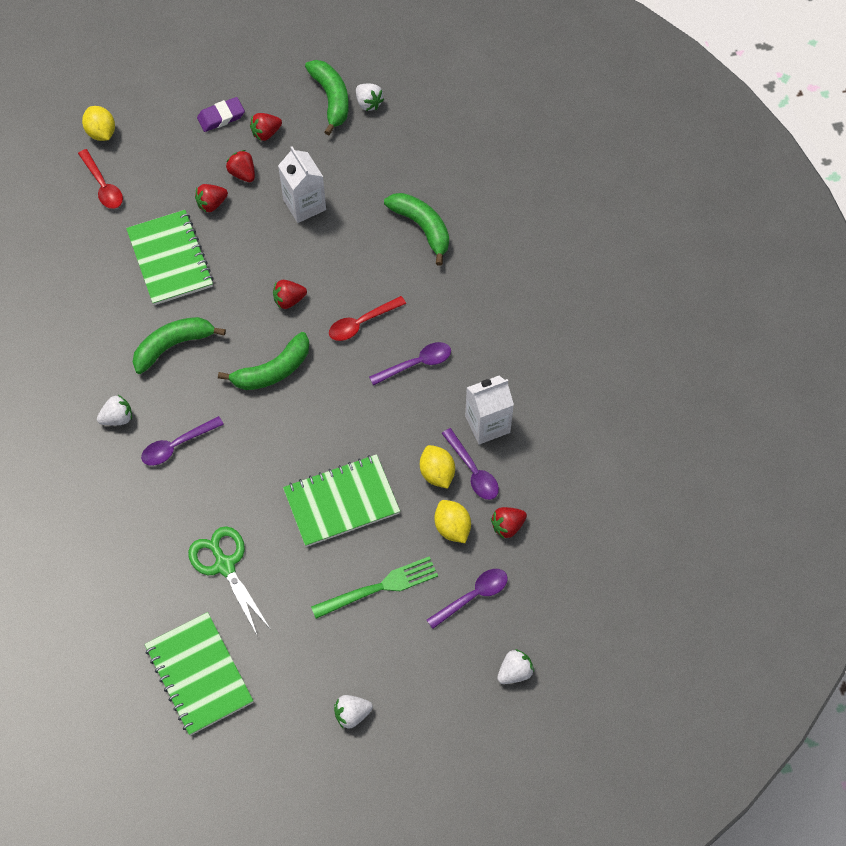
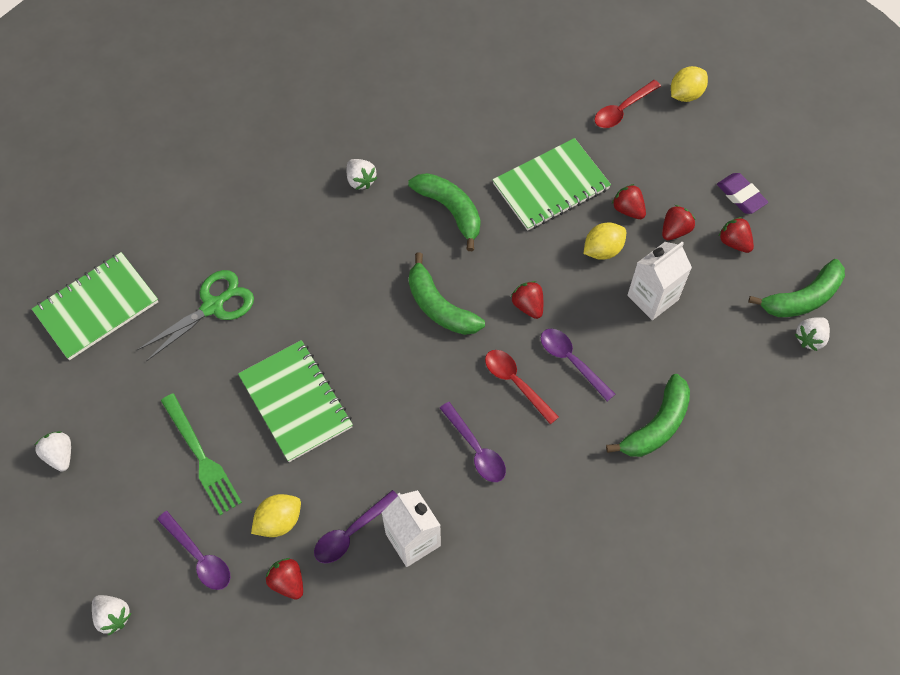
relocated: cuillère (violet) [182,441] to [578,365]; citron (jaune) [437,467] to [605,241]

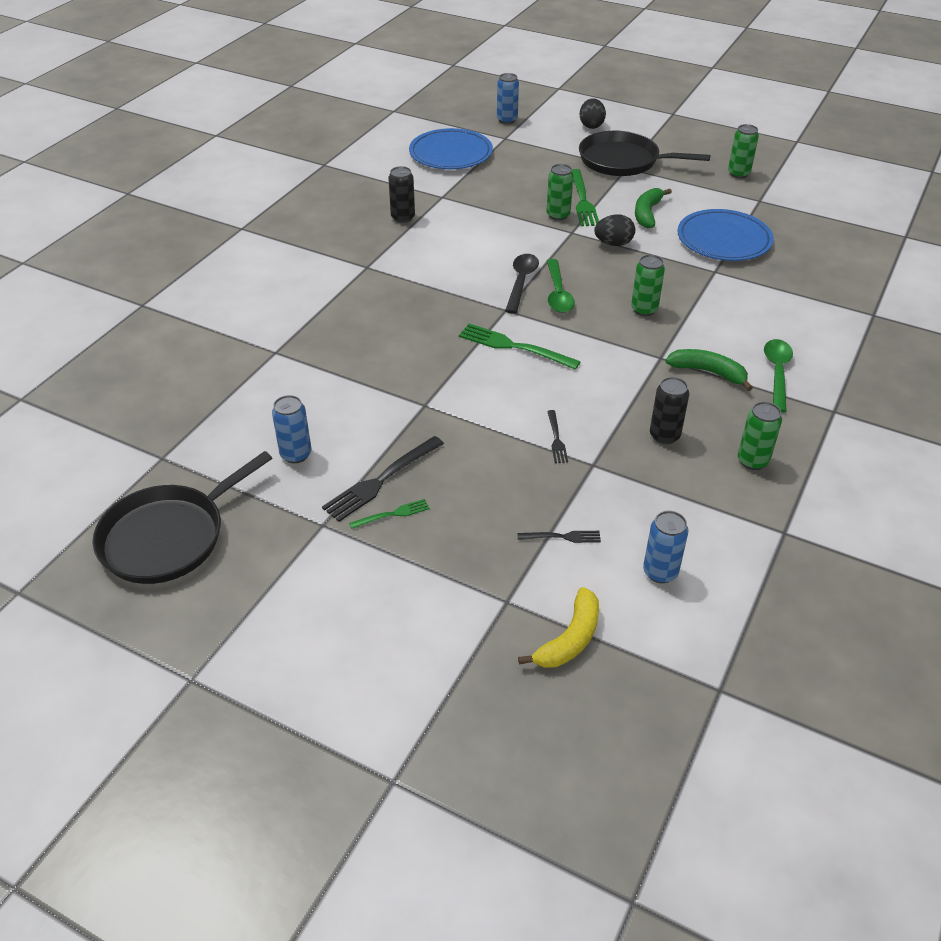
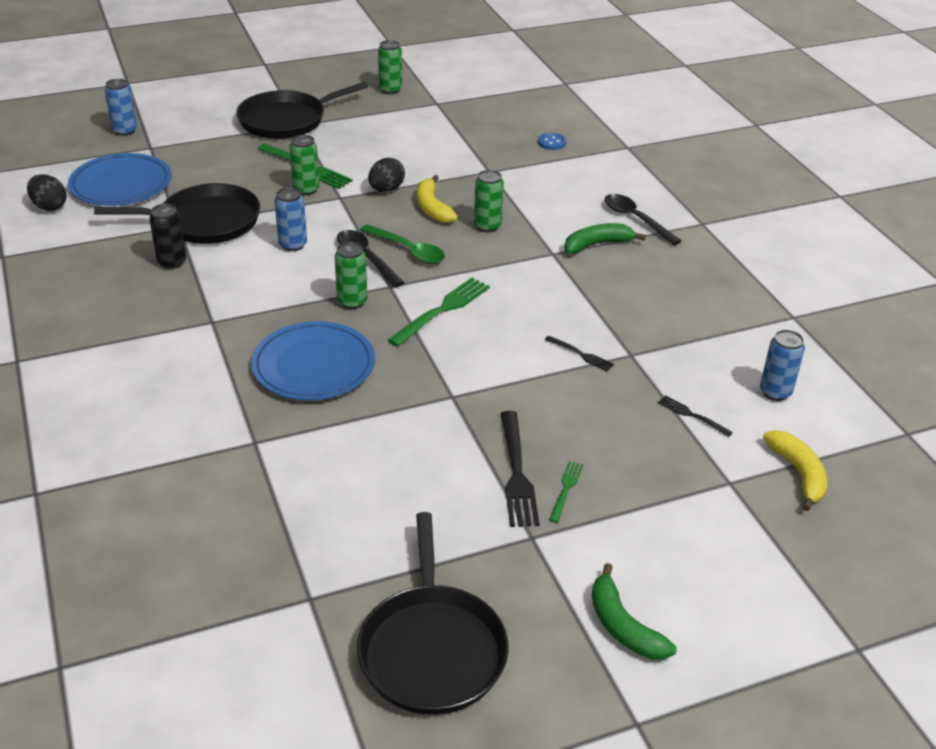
missing: canette (noir) [669,410]
appeared: bouton (bleu) [552,141]; banane (jaune) [437,199]; poêle (noir) [177,213]
relocated: œuf (noir) [593,113] to [47,192]; banane (vert) [653,208] to [634,611]; assiette (bleu) [725,235] to [313,360]; canette (bleu) [291,429] to [290,219]; canette (vert) [760,436] to [350,275]
colour: cuillère (vert) [778,376] to cuillère (noir) [642,219]
spun: fourchette (vert) [520,347] = [439,312] 150 degrees clockwise; fourchette (noir) [559,537] = [695,416] 90 degrees counterclockwise

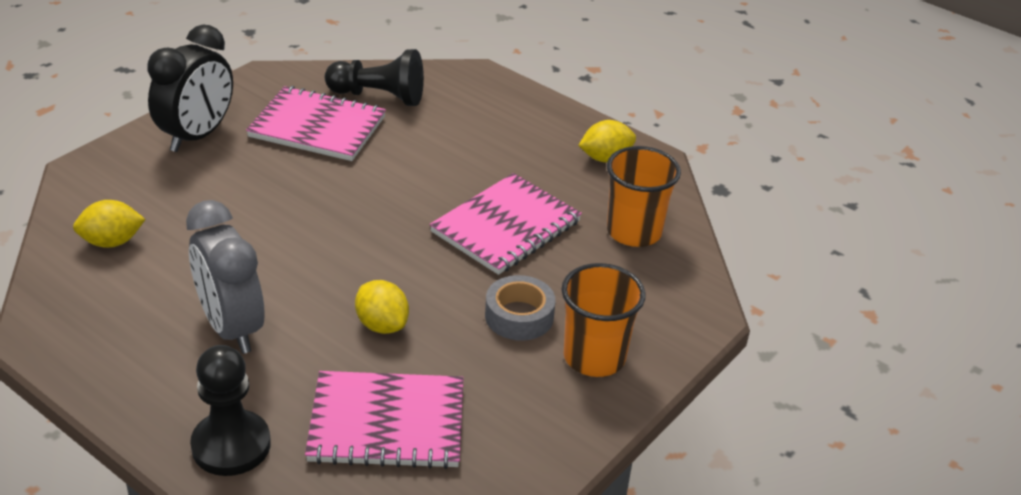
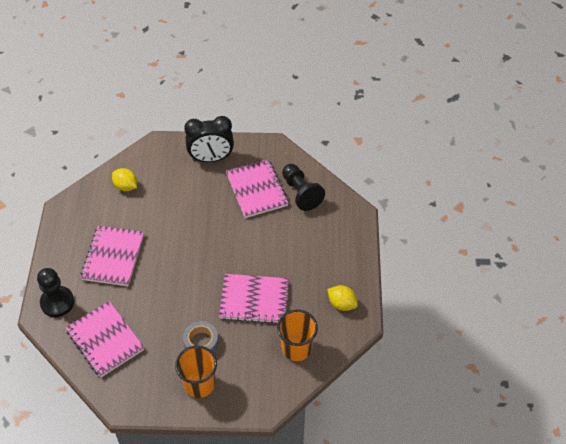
missing: citron (jaune) [382,307]
exchanged: réveil (gris) [225,277] to carnet (rose) [112,256]

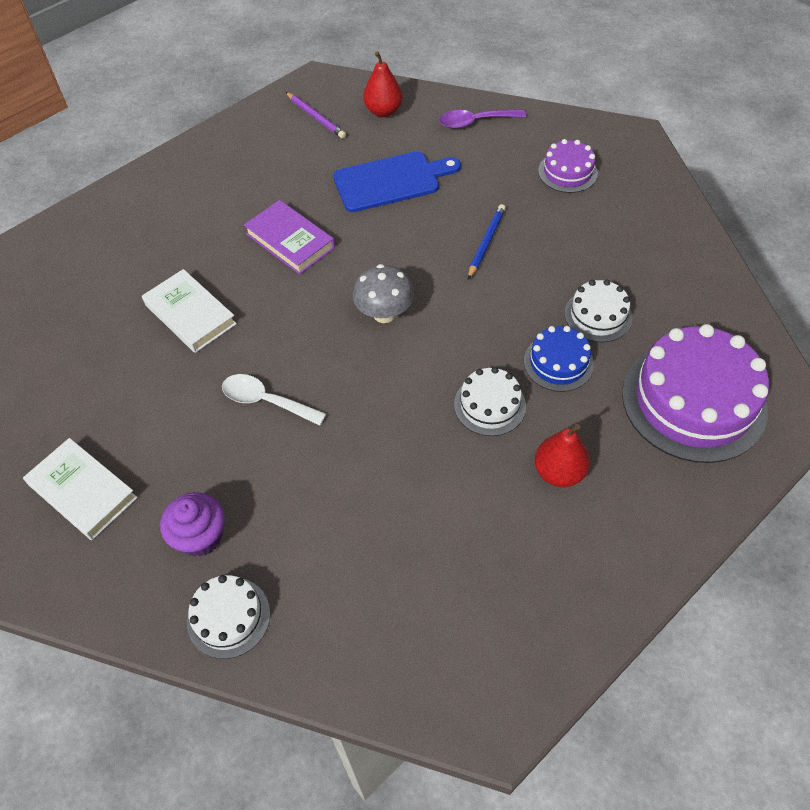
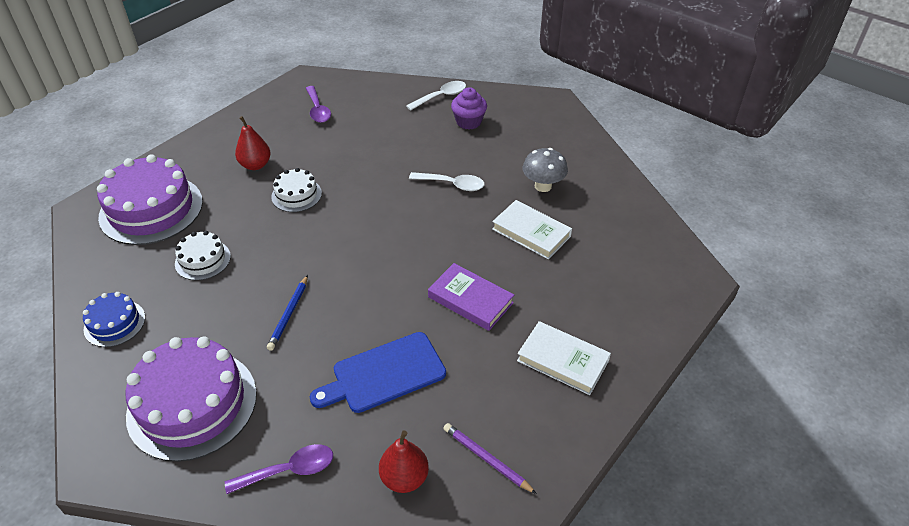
appeared: cuillère (violet) [318,104]
relocated: champignon (gris) [383,293] to [545,170]; gâteau (bleu) [559,359] to [114,319]; livre (blanc) [80,489] to [564,358]
exchanged: gâteau (blanc) [228,617] to cuillère (blanc) [436,96]
size: gâteau (violet) [568,166] = [191,399] x1.97

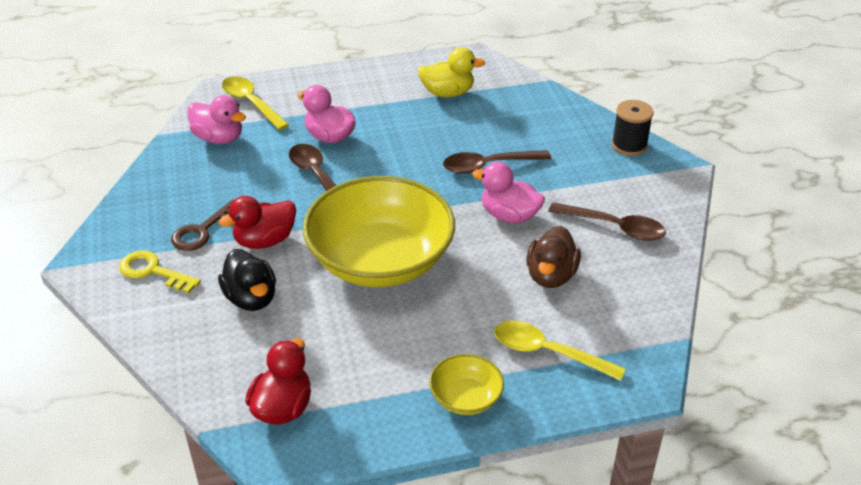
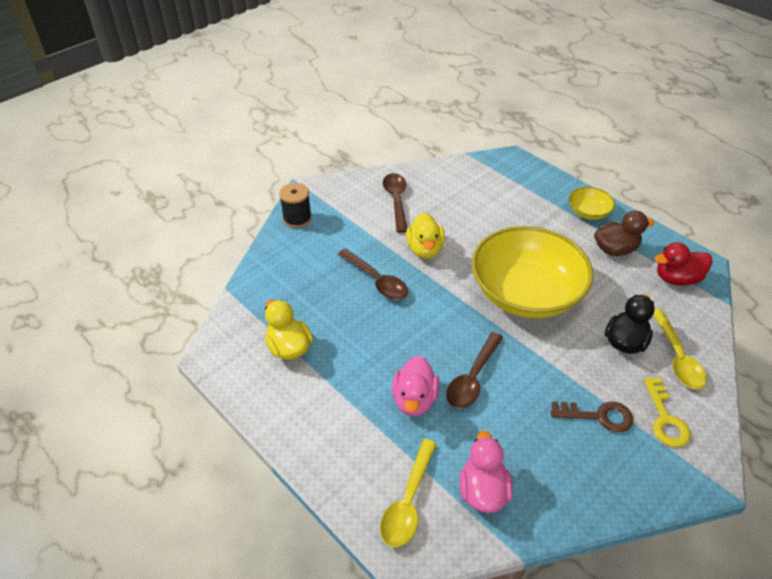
missing: canard (rouge) [257,222]
relocated: canard (marron) [553,257] to [624,233]; cuillère (jaune) [560,351] to [680,349]
colour: canard (rose) [508,193] to canard (jaune) [425,236]

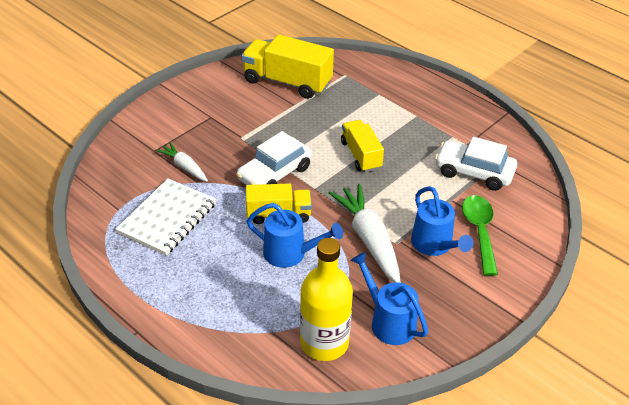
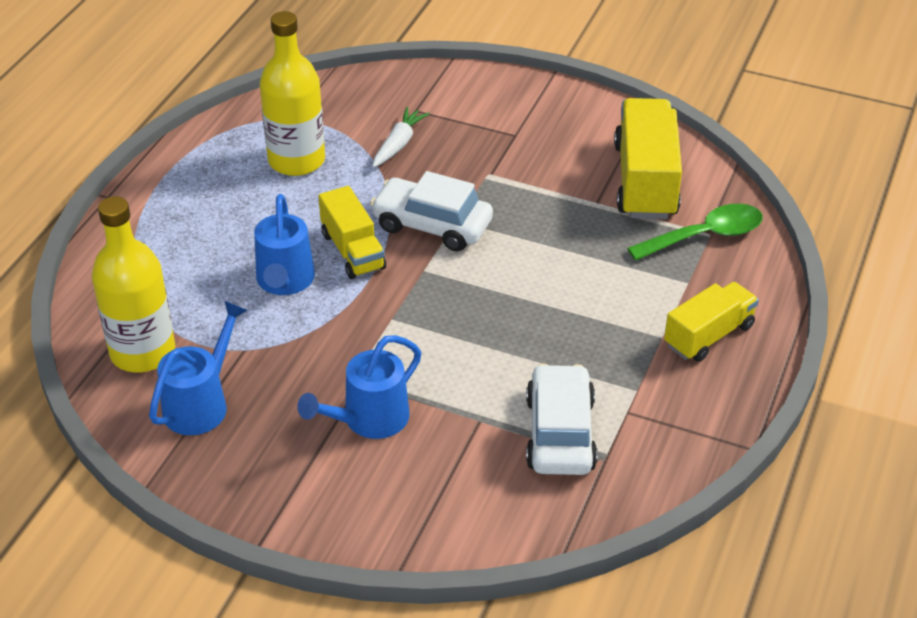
missing: carotte (blanc) [365,233]
relocated: camion (jaune) [362,146] to [711,322]; cuillère (vert) [480,235] to [695,232]
exchanged: carnet (blanc) [166,217] to bouteille (jaune) [292,93]

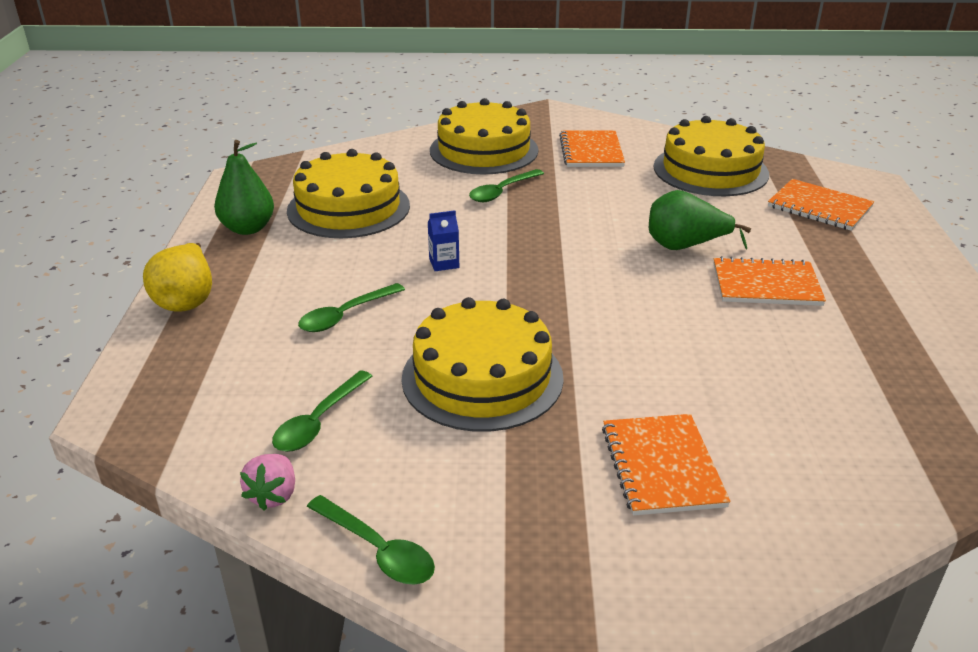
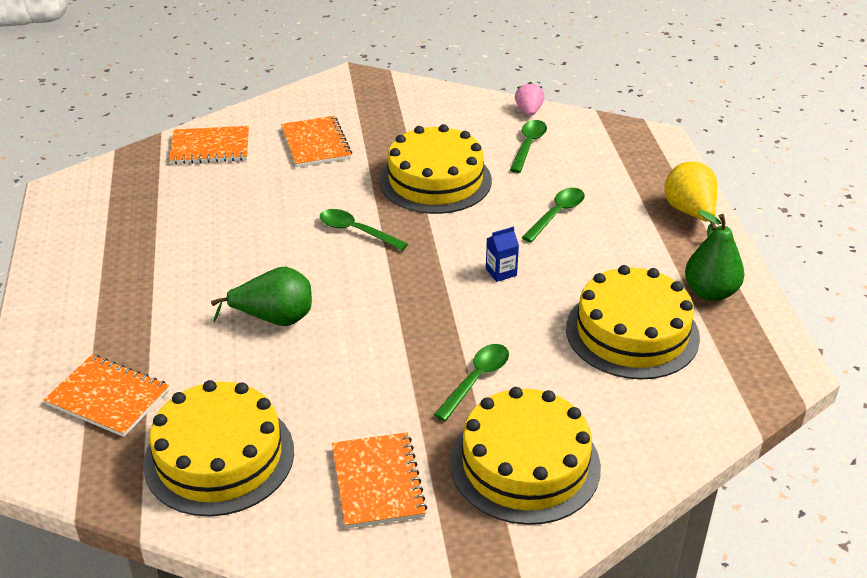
relocated: carnet (orange) [769,281] to [209,145]; cuillère (vert) [371,539] to [364,230]

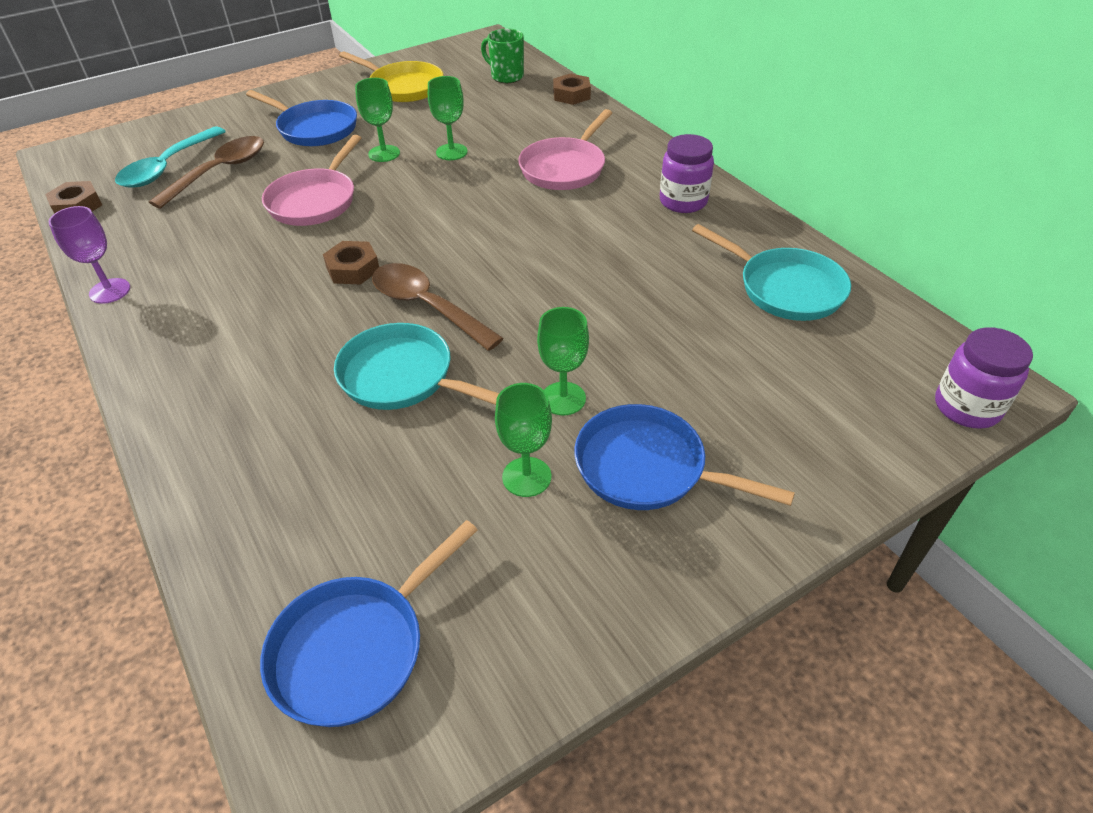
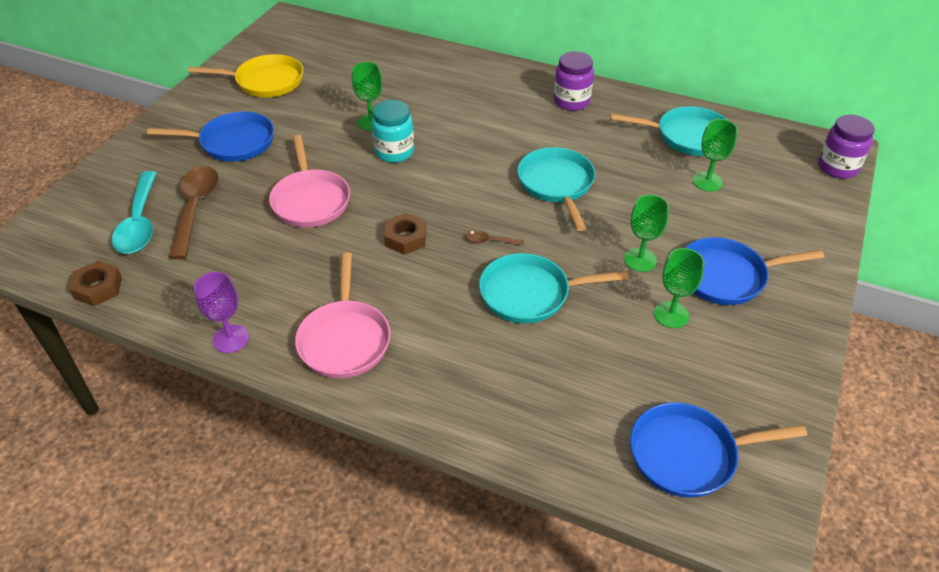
missing: tasse (vert) [502,56]; écrou (marron) [572,89]
appeared: bocal (turquoise) [393,131]; poêle (turquoise) [556,189]
relocated: verre à pied (vert) [377,120] to [715,155]; poêle (rose) [565,149] to [343,315]
spun: poêle (bleu) [368,623] = [718,450] 75 degrees clockwise
size: cuillère (marron) [438,307] = [495,238] x0.44

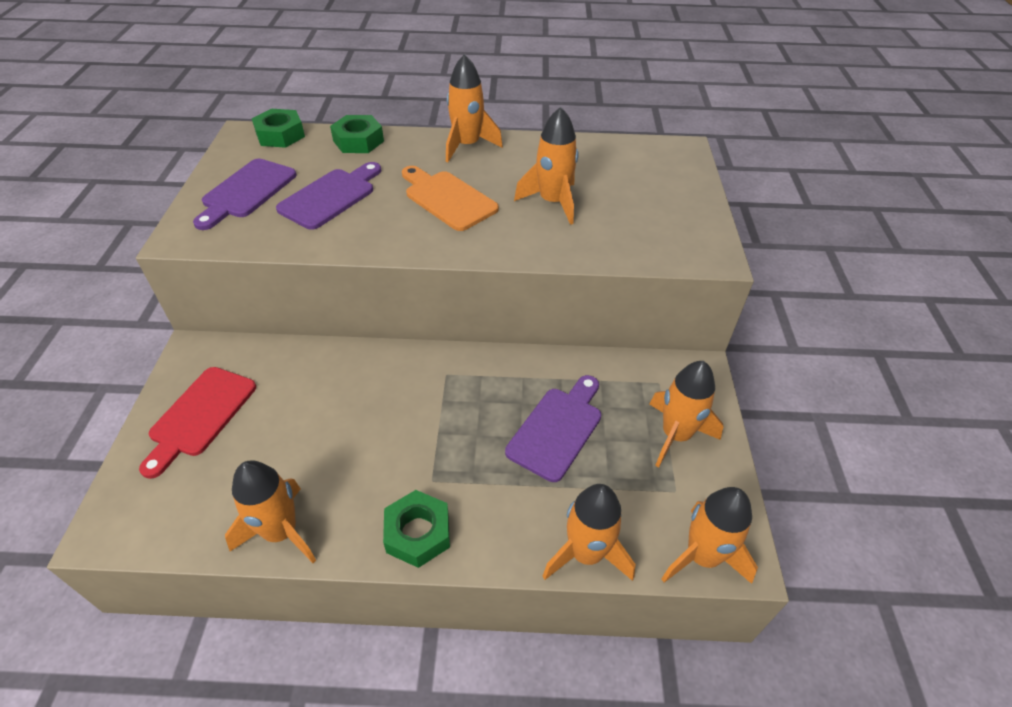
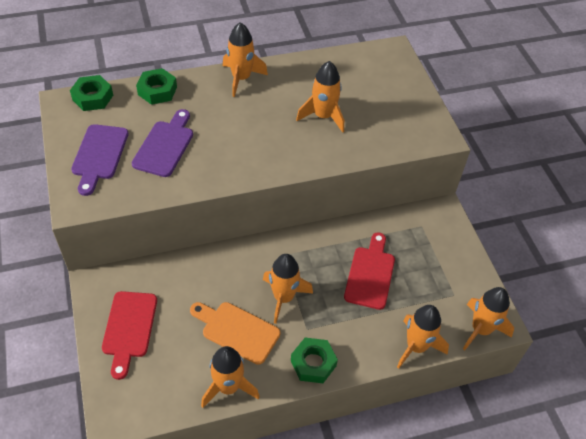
relocated: planche à découper (orange) [450,198] to [235,333]; fusée (orange) [686,414] to [288,289]
colour: planche à découper (violet) [553,428] to planche à découper (rouge) [369,271]

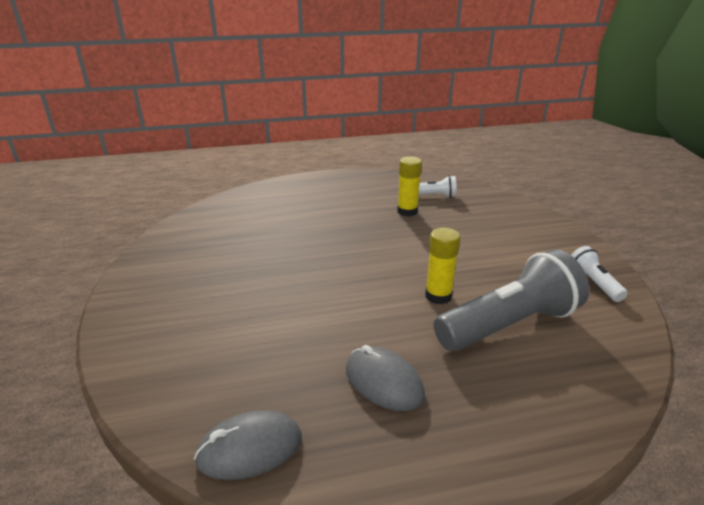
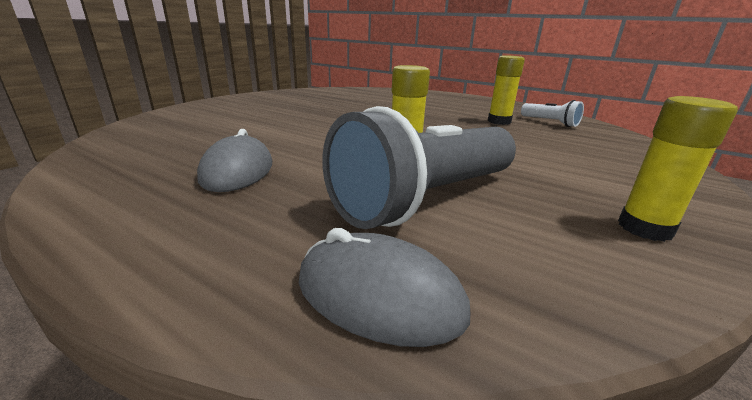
relocated: souris (gris) [248,445] to [384,287]
exchanged: lampe de poche (blanc) [599,274] to bâton de colle (jaune) [678,169]
spun: lampe de poche (gris) [511,300] = [419,167] 120 degrees clockwise

